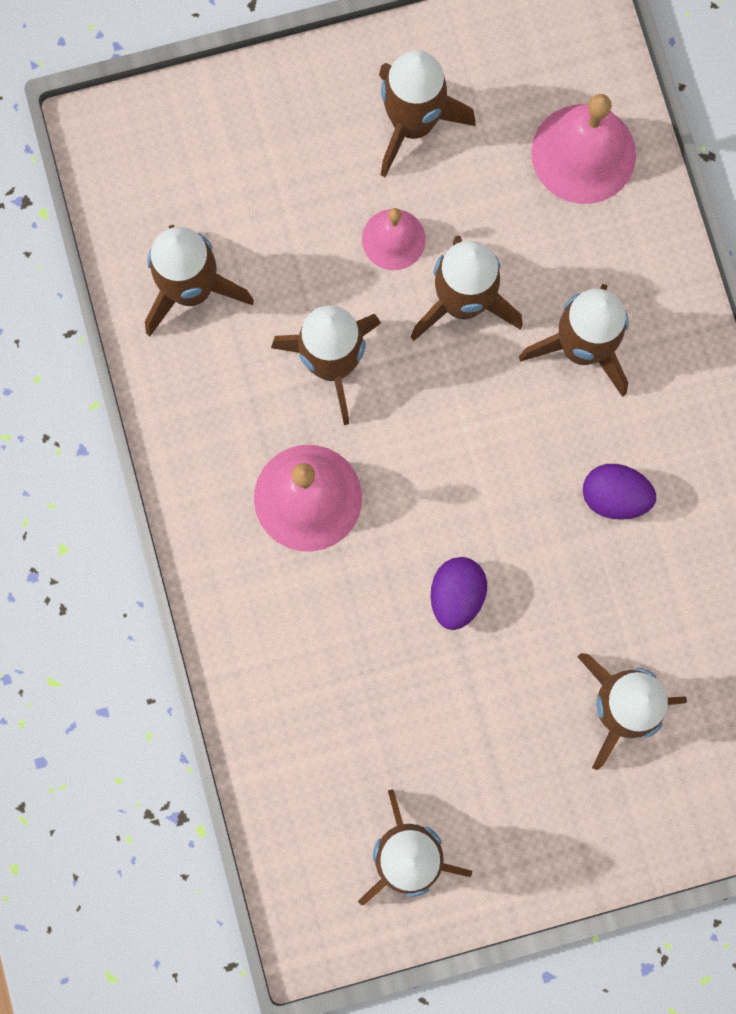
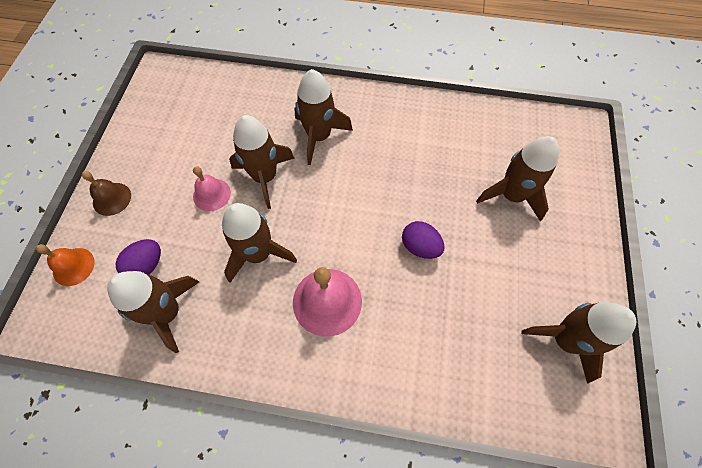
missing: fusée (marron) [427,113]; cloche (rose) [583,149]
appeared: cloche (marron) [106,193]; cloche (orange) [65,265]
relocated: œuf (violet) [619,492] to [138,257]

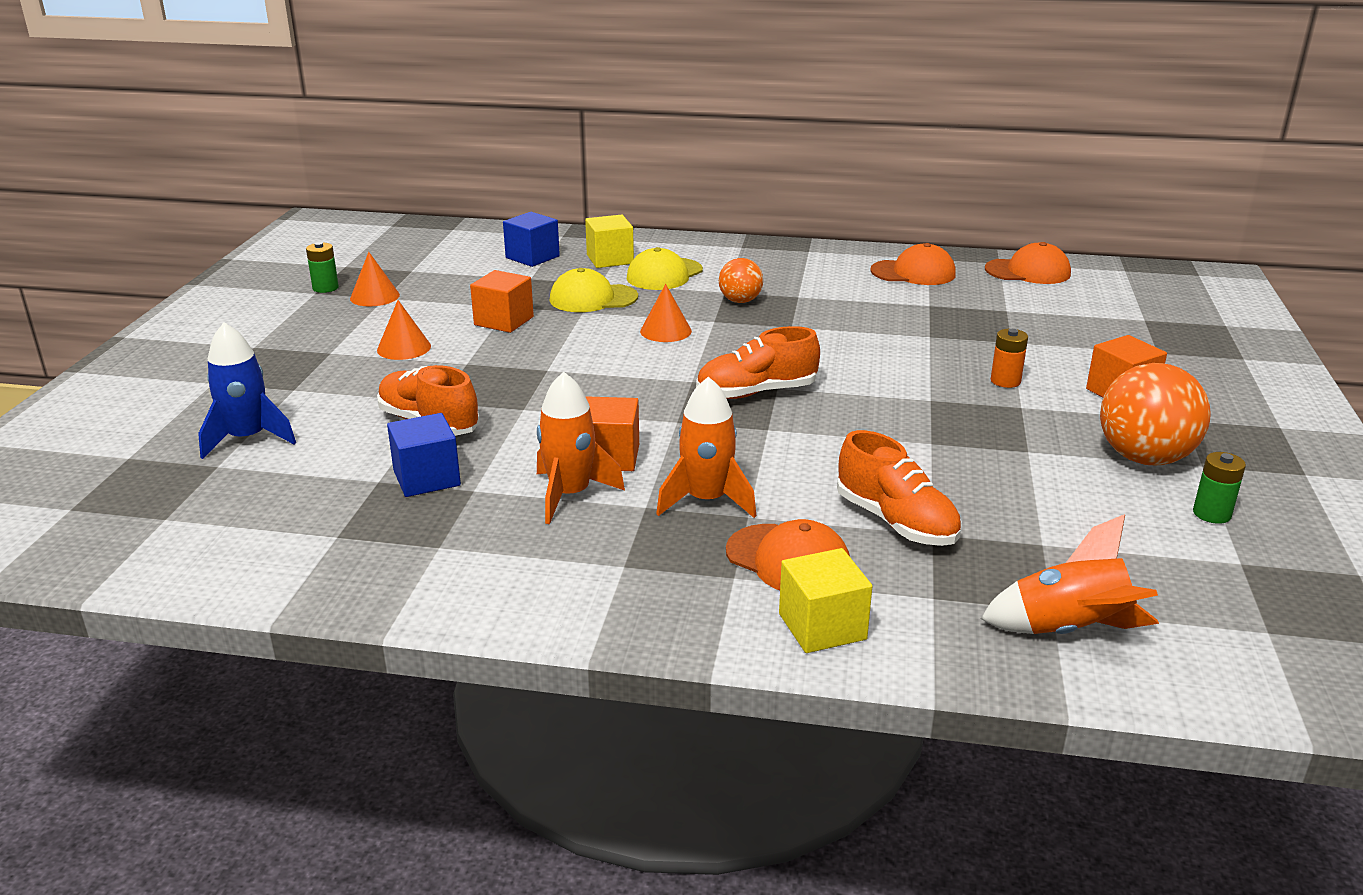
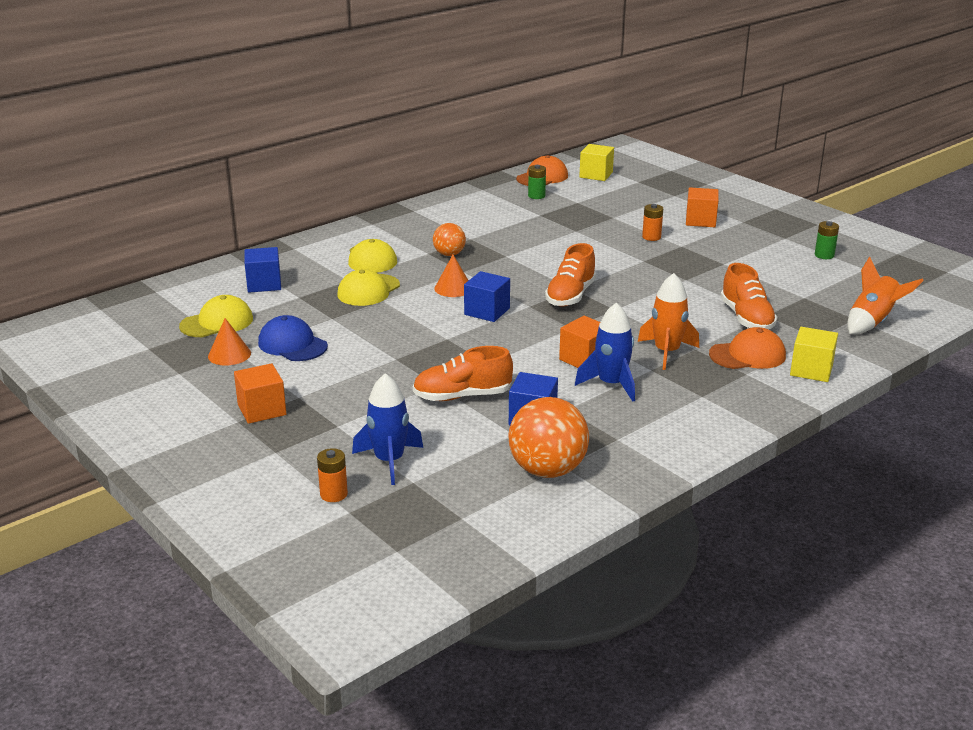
missing: casquette (orange) [913,264]; cône (orange) [404,330]
appeared: cube (bleu) [487,296]; casquette (jaune) [216,316]; casquette (bleu) [293,338]; pile (orange) [332,475]
relocated: cube (jaune) [609,241] to [596,162]; pile (vert) [322,267] to [537,182]; cube (orange) [502,301] to [260,393]; balle (orange) [1155,414] to [548,437]
colour: fusée (orange) [581,447] to fusée (bleu) [605,352]
spun: chaussure (orange) [899,488] = [748,296] 75 degrees clockwise

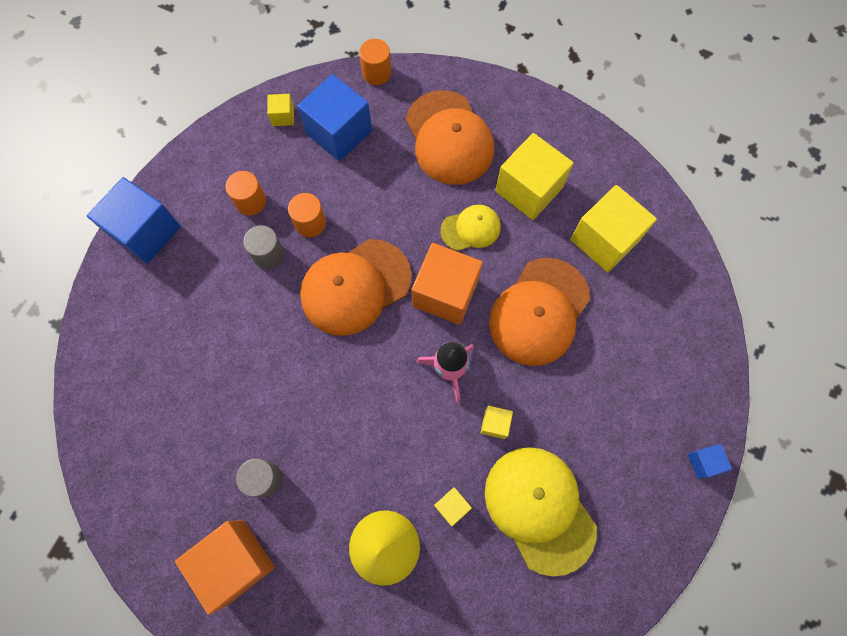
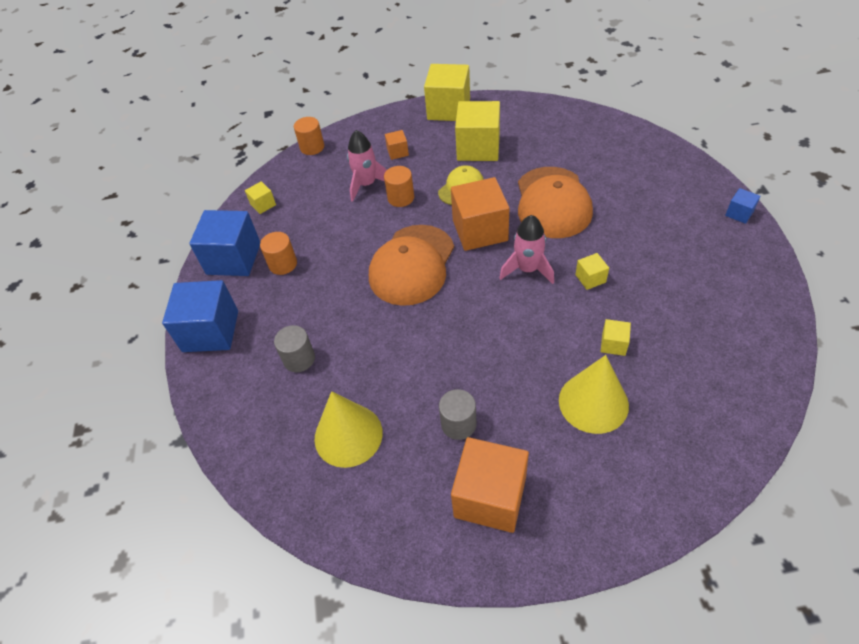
missing: casquette (jaune) [541,511]
appeared: fusée (rose) [367,166]; cône (jaune) [349,429]
relocated: cube (bleu) [334,117] to [224,243]; cube (jaune) [613,228] to [447,92]; cylindre (orange) [307,215] to [399,186]; cylindre (gris) [263,247] to [294,348]
exchanged: casquette (orange) [450,137] to cube (orange) [397,145]

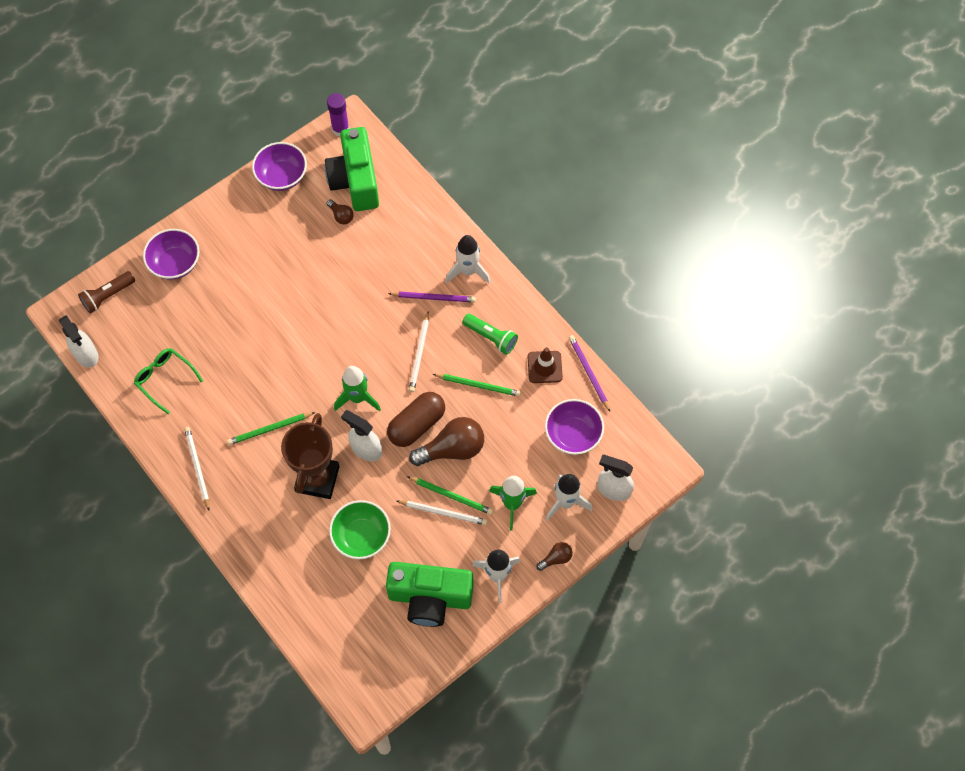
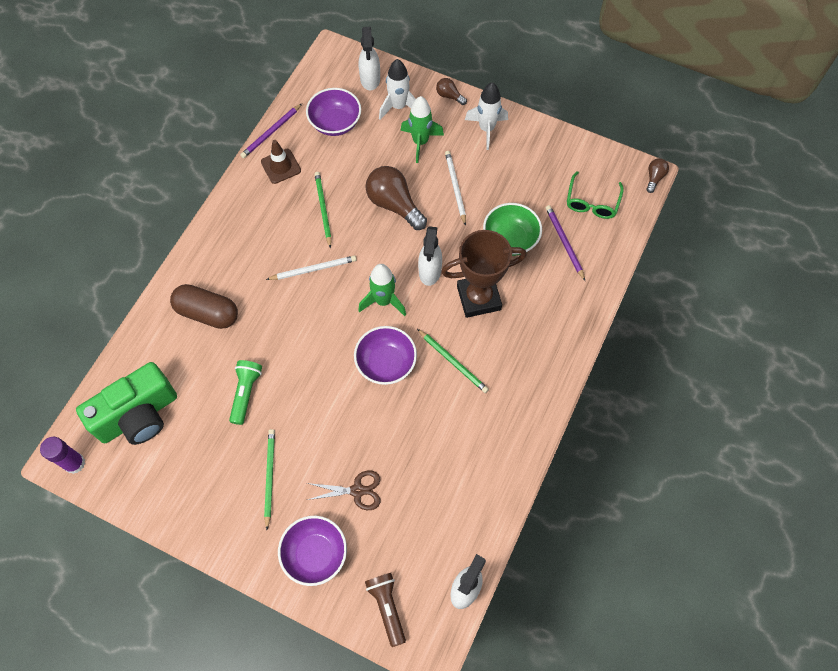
missing: fusée (blanc) [467,259]; crayon (blanc) [197,468]; appareil photo (vert) [430,594]
appeared: ciseaux (marron) [343,490]
relocated: bol (violet) [279,166] to [385,355]; ampoule (marron) [340,211] to [657,175]; crayon (violet) [432,297] to [565,243]; lampe de poche (vert) [490,334] to [245,392]; lunettes (vert) [168,381] to [595,195]; gélule (marron) [416,419] to [204,306]; crayon (vert) [450,495] to [269,479]
spun: lampe de poche (marron) [106,292] = [385,610] 135 degrees counterclockwise

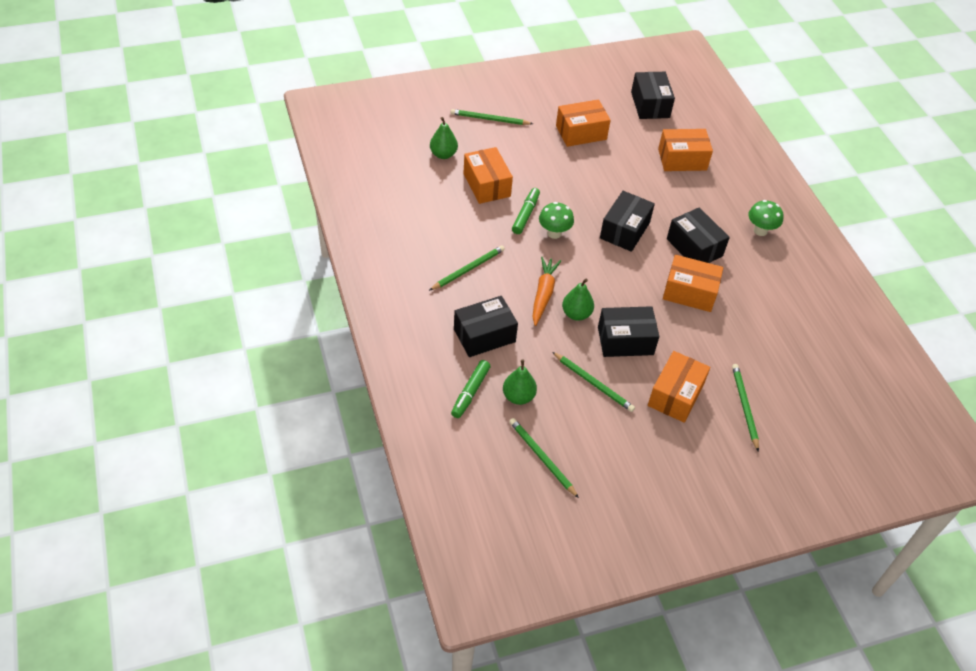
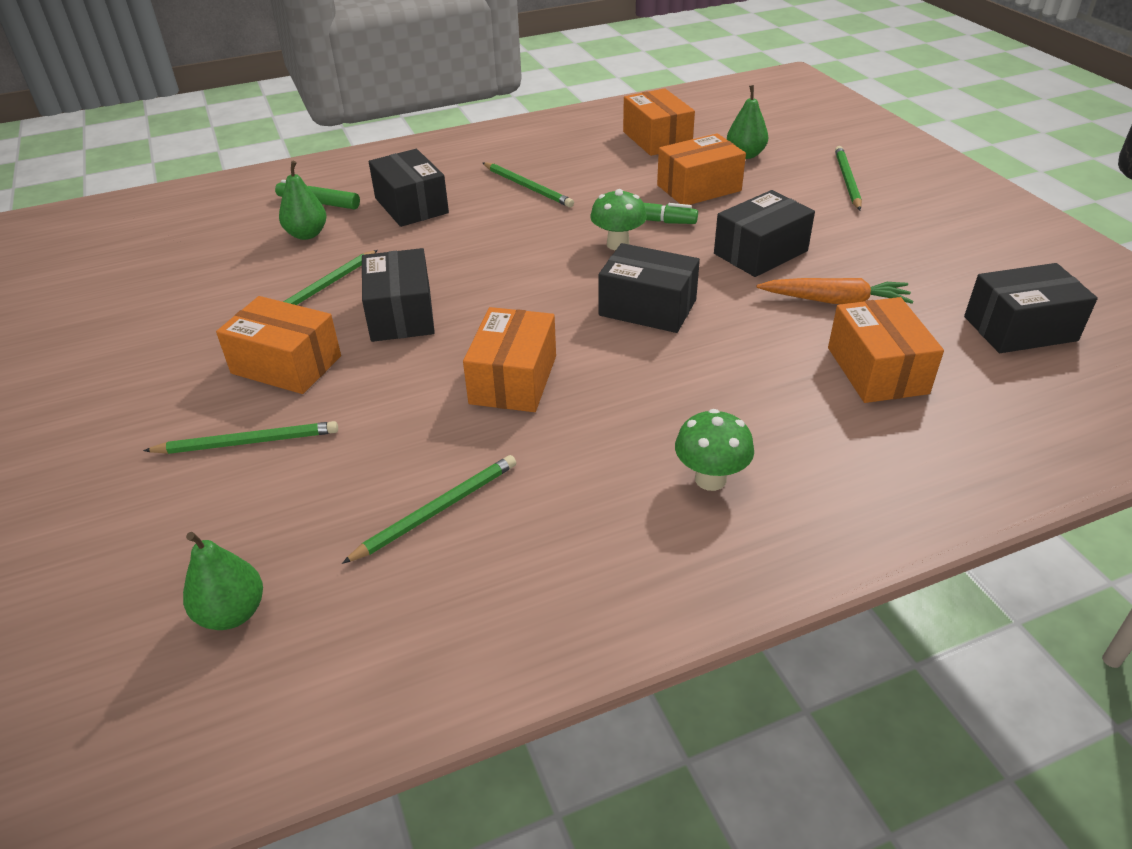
relocated: boîte (orange) [583,123] to [659,122]; boîte (noir) [698,235] to [764,233]; carotte (orange) [546,291] to [834,291]; poire (vert) [578,300] to [223,581]; crayon (vert) [544,458] to [429,509]

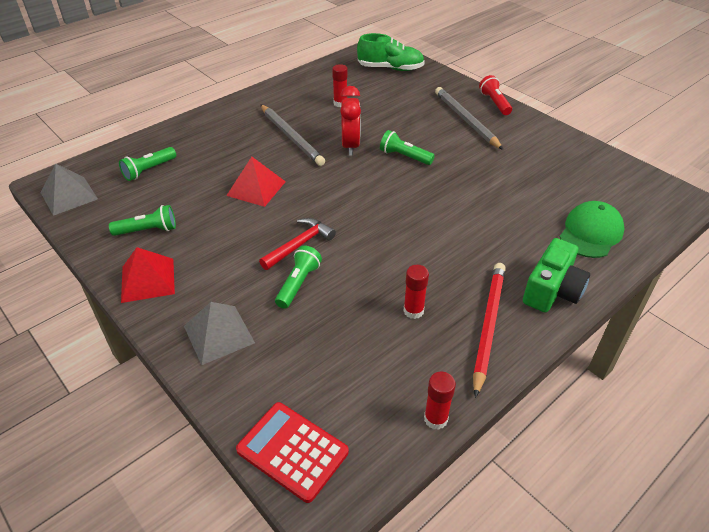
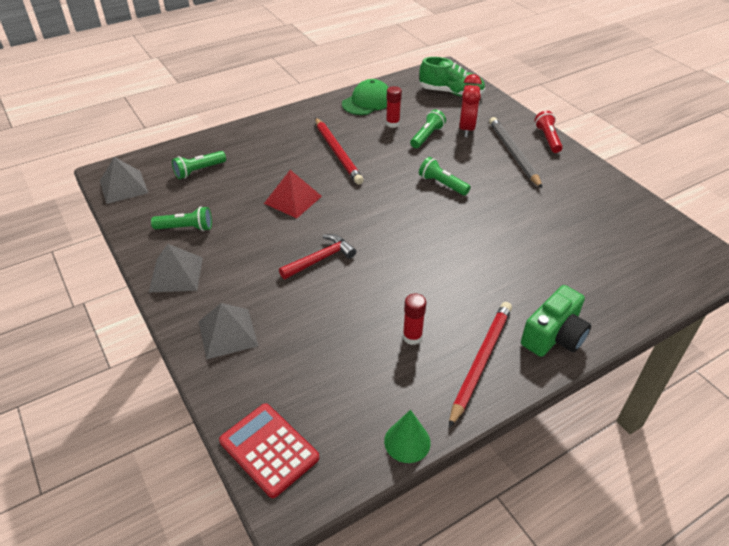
relocated: réveil (rouge) [350,120] to [470,105]; casquette (vert) [592,229] to [365,97]; lampe de poche (vert) [298,277] to [428,128]
exchanged: bâton de colle (rouge) [440,401] to cône (vert) [407,436]
colour: crayon (gris) [292,135] to crayon (rouge) [339,151]; pyramide (rouge) [148,275] to pyramide (gris) [175,268]

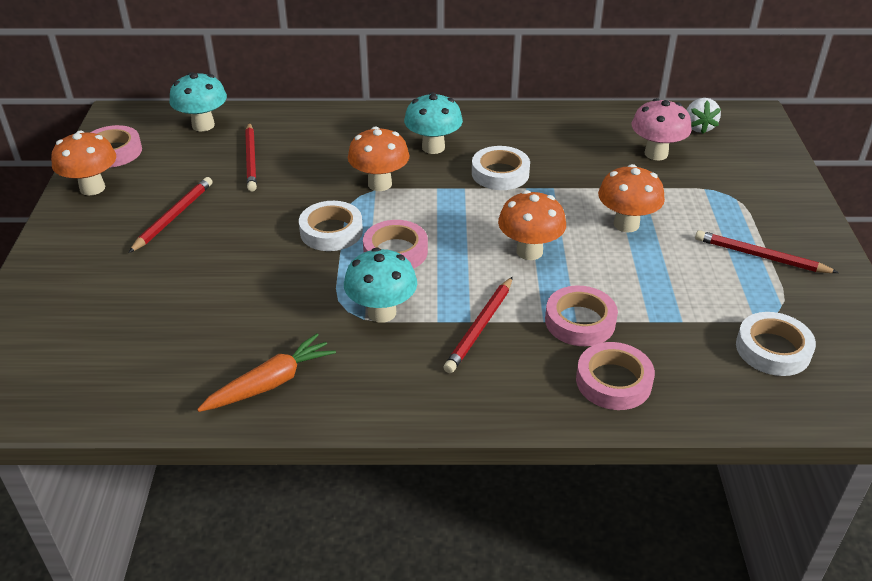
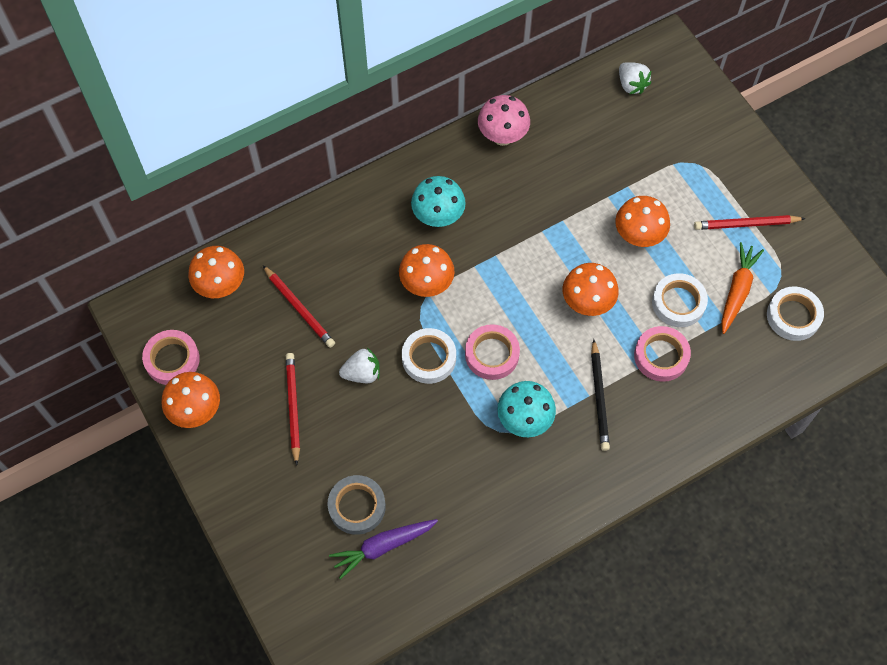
missing: ruban adhésif (rose) [615,376]
appeared: fraise (blanc) [359,365]; ruban adhésif (gris) [357,505]; carotte (violet) [383,549]
relocated: champignon (rose) [662,129] to [504,120]; ruban adhésif (blanc) [501,168] to [680,300]; carotte (orange) [266,372] to [742,288]
colour: champignon (turquoise) [198,101] to champignon (orange) [216,272]; crayon (rouge) [478,325] to crayon (noir) [600,395]

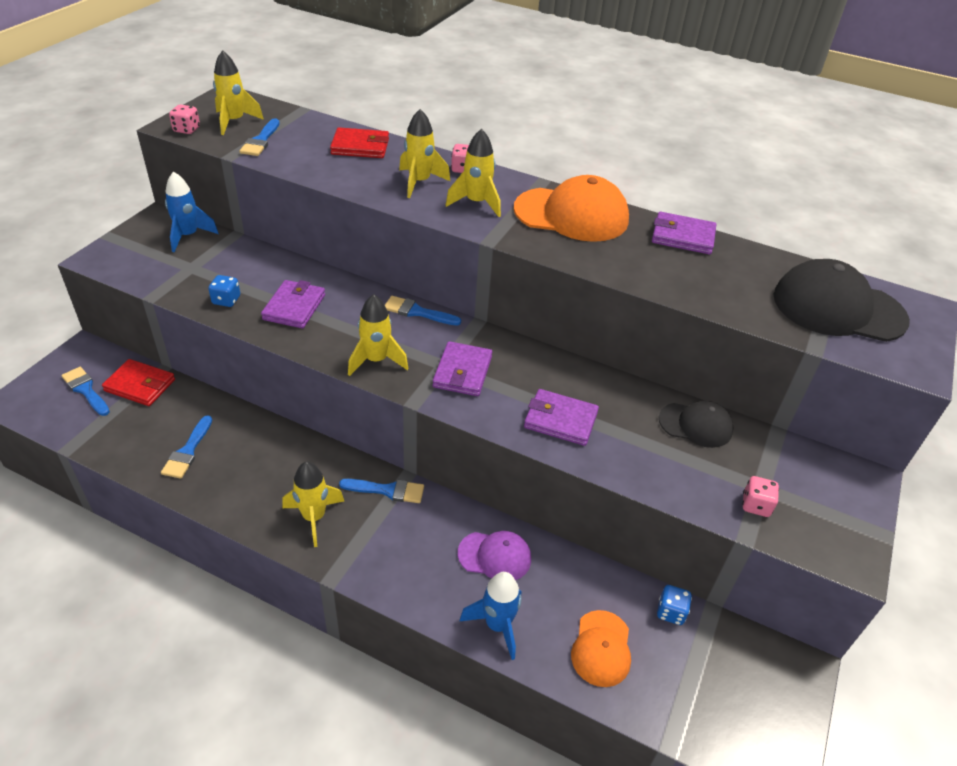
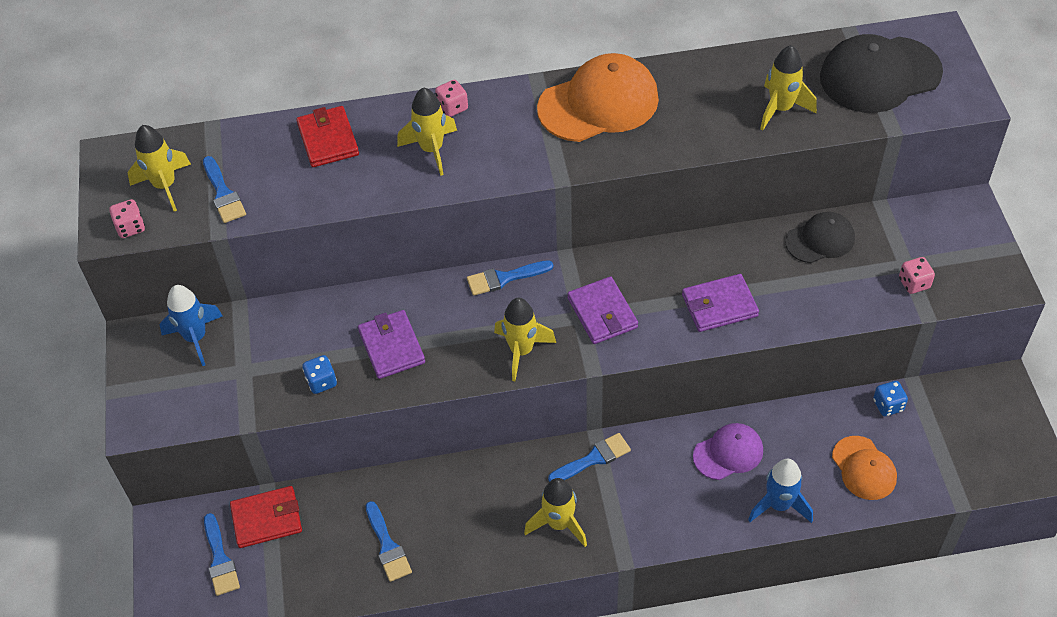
missing: portefeuille (violet) [684,233]
relocated: fusée (jaune) [473,173] to [788,87]
spun: portefeuille (rouge) [359,142] = [327,136] 75 degrees counterclockwise; pinceau (bleu) [85,391] = [222,554] 120 degrees counterclockwise

